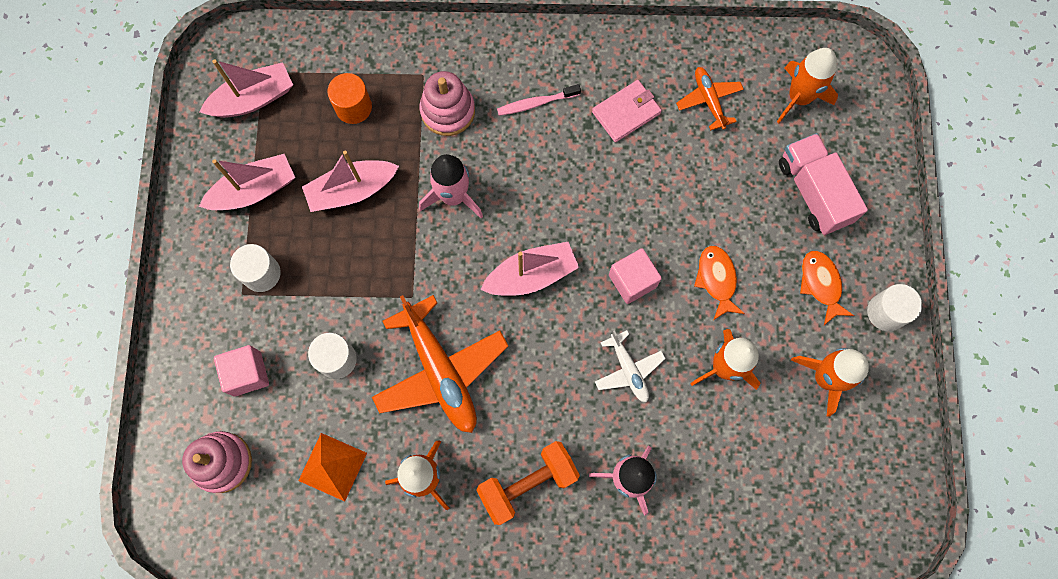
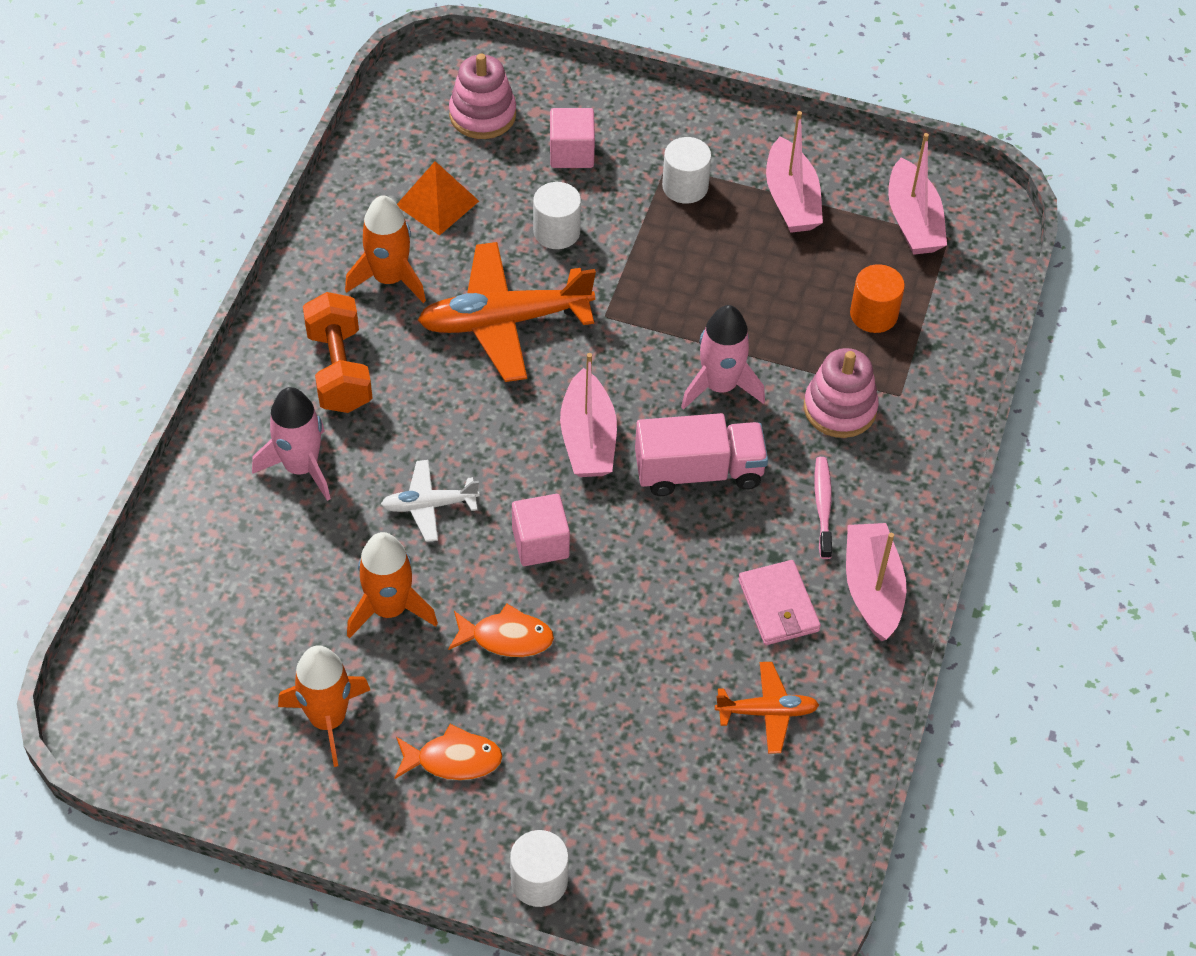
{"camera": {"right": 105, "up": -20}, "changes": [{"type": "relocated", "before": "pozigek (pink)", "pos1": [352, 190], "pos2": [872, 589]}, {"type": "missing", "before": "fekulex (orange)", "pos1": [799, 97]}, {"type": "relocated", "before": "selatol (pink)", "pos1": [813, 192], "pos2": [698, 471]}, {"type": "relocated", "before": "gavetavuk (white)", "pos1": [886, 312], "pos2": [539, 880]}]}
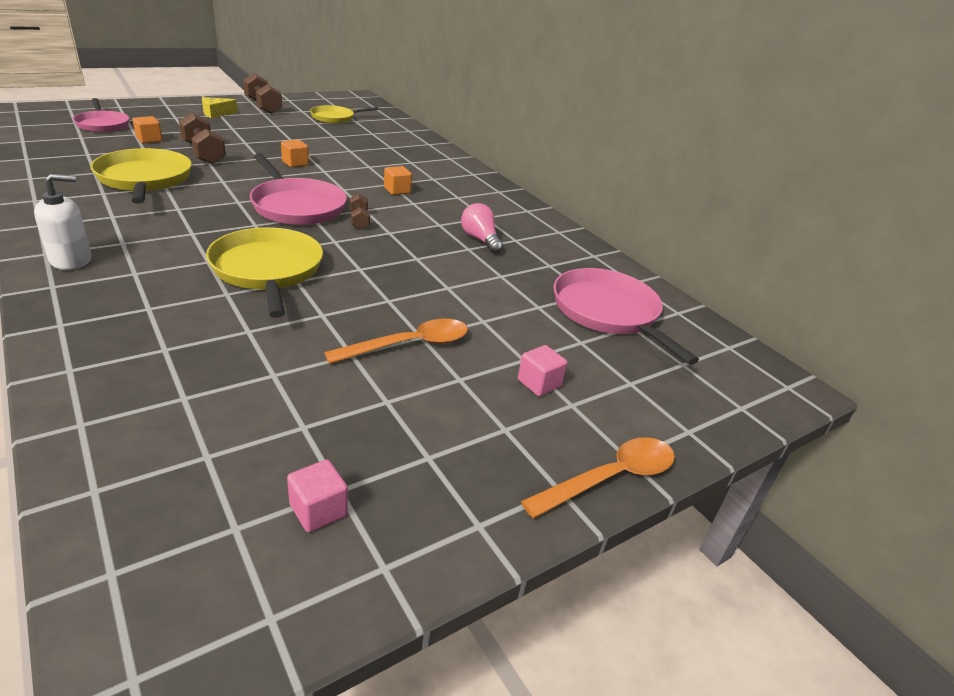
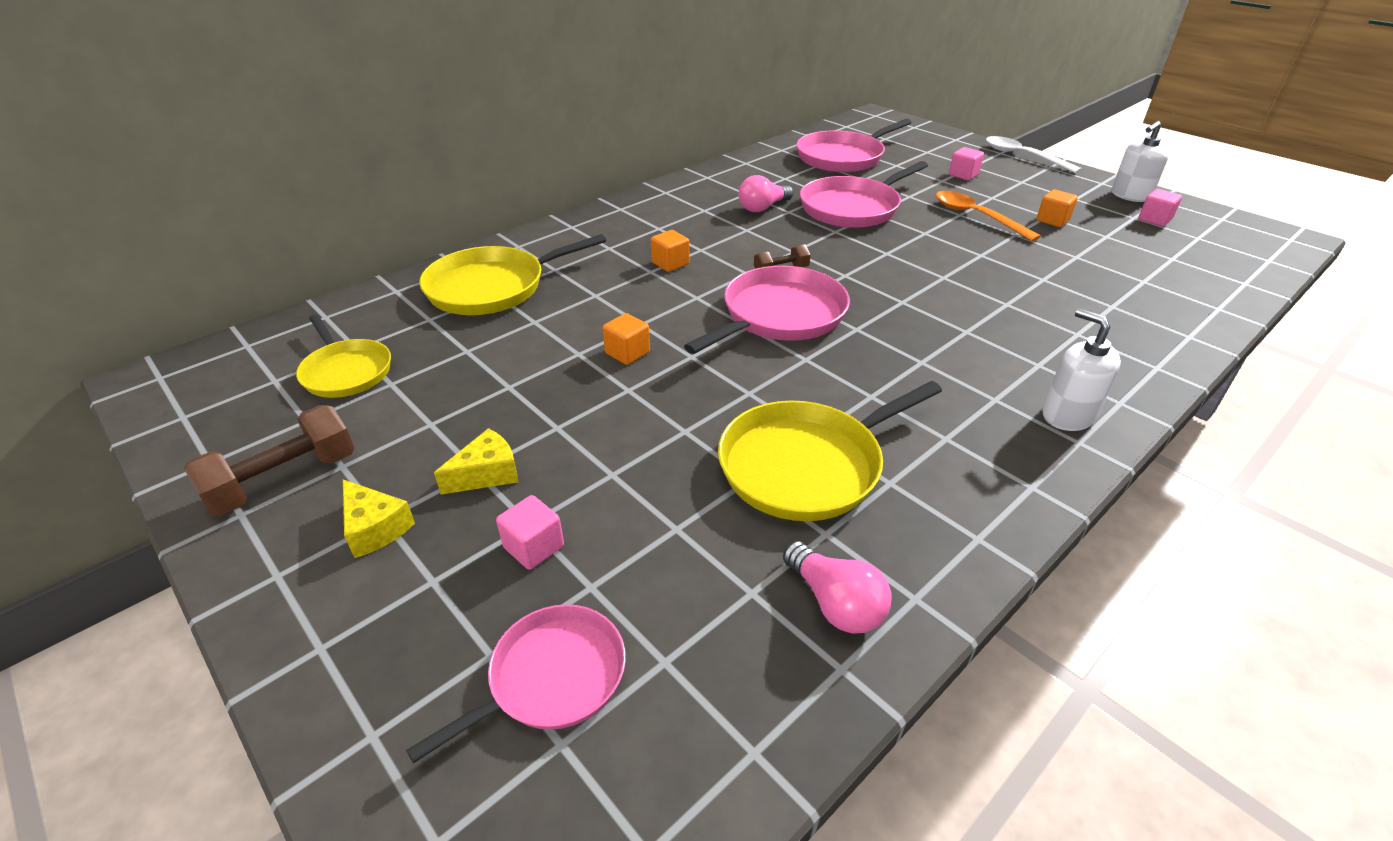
{"camera": {"right": -95, "up": 5}, "changes": [{"type": "relocated", "before": "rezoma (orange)", "pos1": [149, 140], "pos2": [1052, 220]}, {"type": "missing", "before": "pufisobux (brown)", "pos1": [204, 153]}, {"type": "relocated", "before": "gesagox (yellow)", "pos1": [268, 270], "pos2": [492, 287]}, {"type": "colour", "before": "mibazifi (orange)", "after": "mibazifi (white)", "pos1": [610, 478], "pos2": [1023, 156]}, {"type": "appeared", "after": "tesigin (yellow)", "pos2": [487, 473]}, {"type": "appeared", "after": "rezoma (pink)", "pos2": [534, 547]}, {"type": "appeared", "after": "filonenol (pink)", "pos2": [835, 603]}, {"type": "appeared", "after": "gesagox (pink)", "pos2": [853, 208]}, {"type": "appeared", "after": "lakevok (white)", "pos2": [1130, 196]}]}
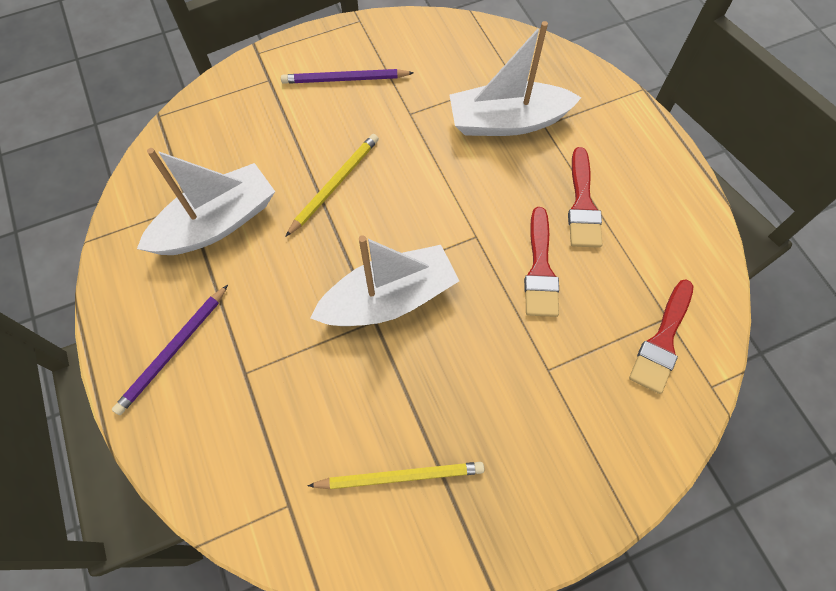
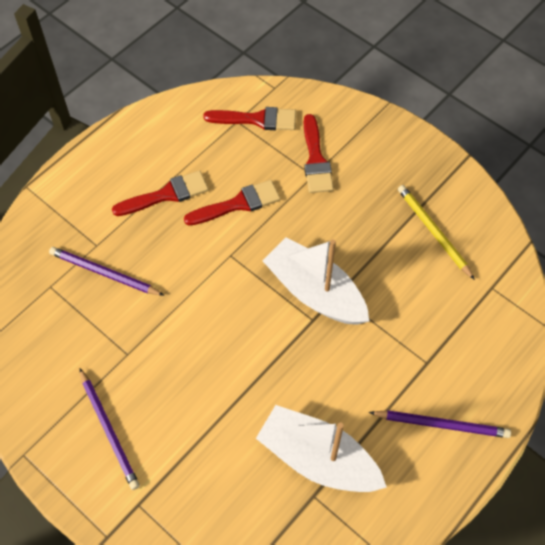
{"camera": {"right": -115, "up": -5}, "changes": [{"type": "missing", "before": "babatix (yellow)", "pos1": [334, 184]}, {"type": "exchanged", "before": "pozigek (white)", "after": "babatix (purple)", "pos1": [507, 121], "pos2": [104, 273]}, {"type": "appeared", "after": "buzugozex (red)", "pos2": [315, 159]}]}
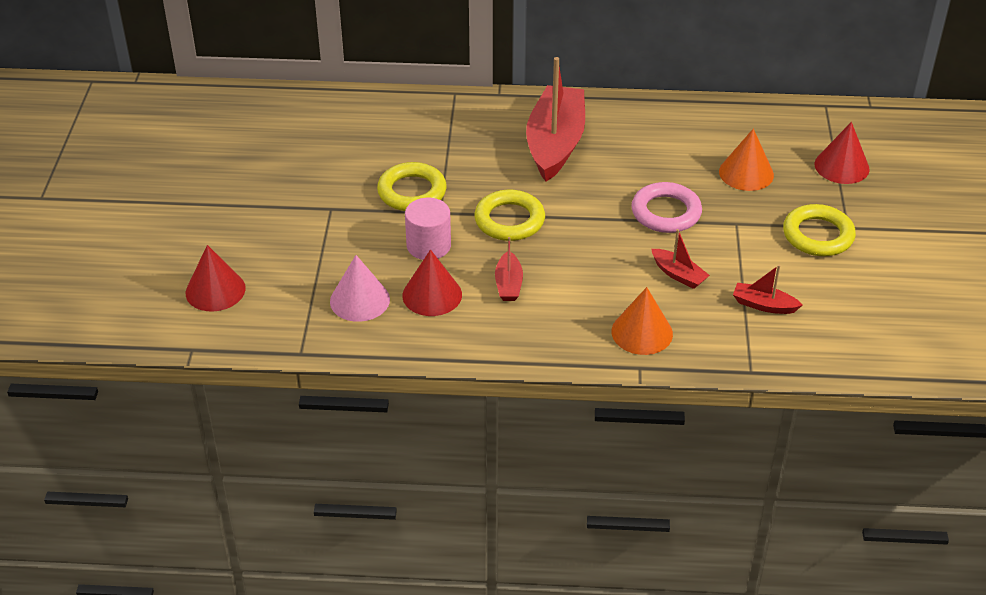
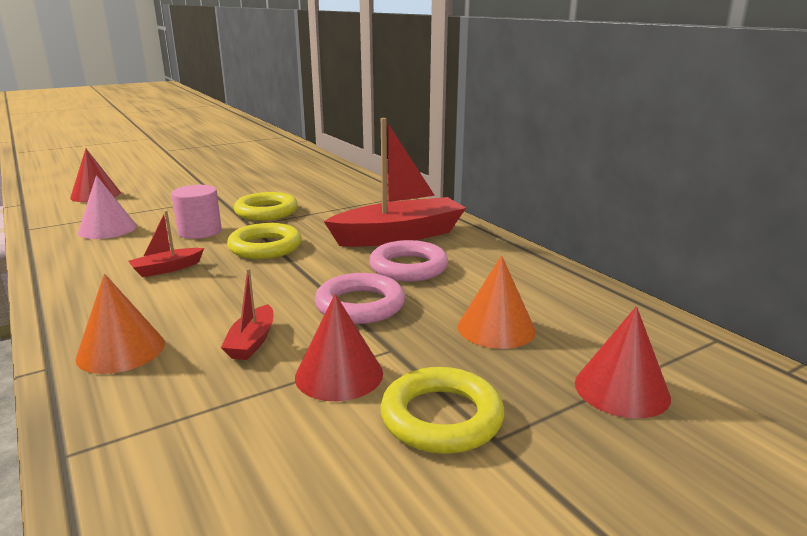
{"camera": {"right": 55, "up": -20}, "changes": [{"type": "relocated", "before": "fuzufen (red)", "pos1": [432, 295], "pos2": [339, 374]}, {"type": "missing", "before": "pozigek (red)", "pos1": [764, 305]}, {"type": "appeared", "after": "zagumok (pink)", "pos2": [408, 267]}]}
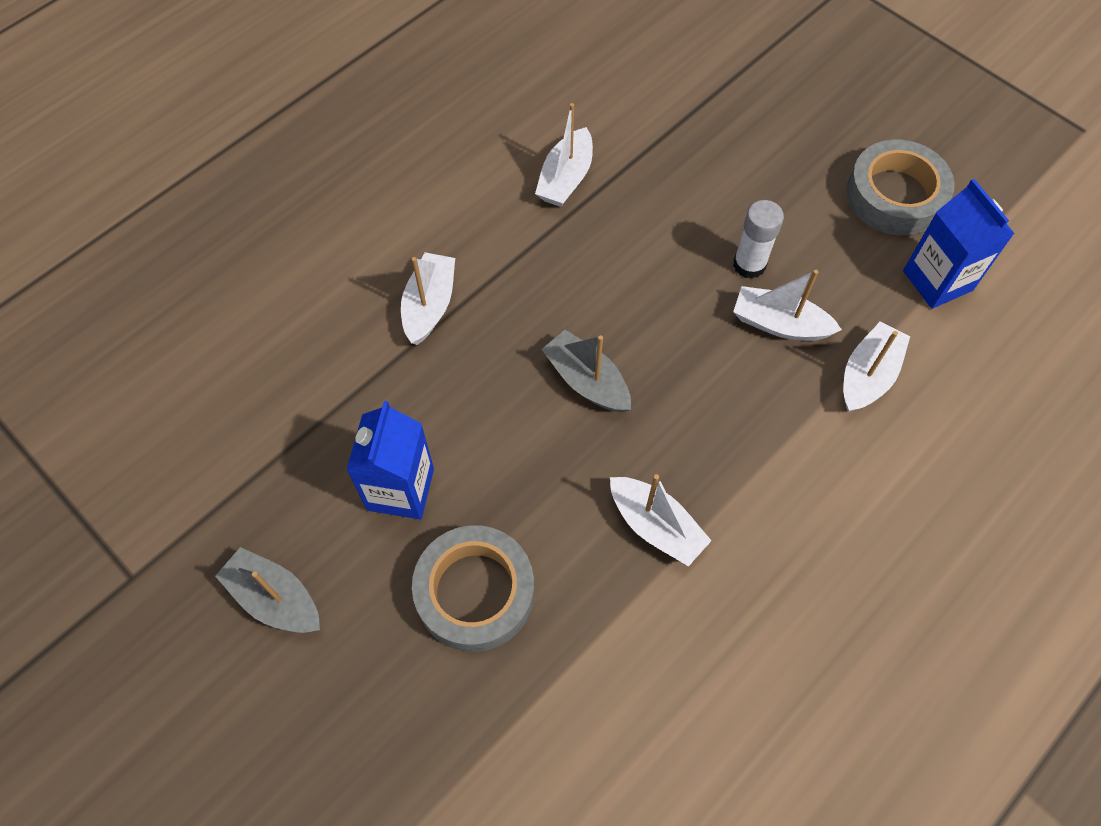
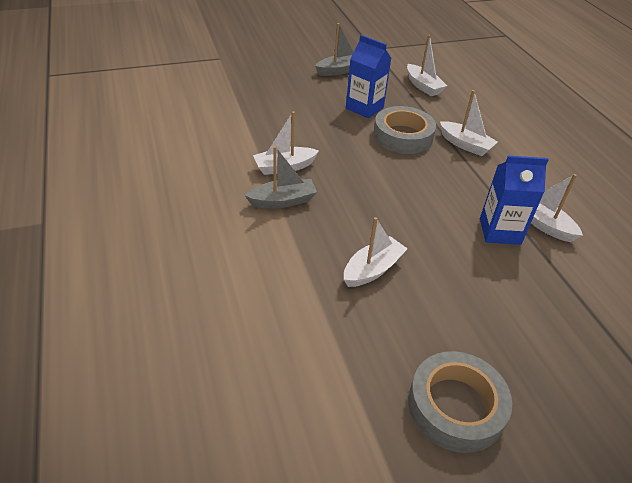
{"camera": {"right": 115, "up": -20}, "changes": [{"type": "relocated", "before": "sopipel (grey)", "pos1": [475, 592], "pos2": [403, 136]}, {"type": "relocated", "before": "pozigek (grey)", "pos1": [587, 381], "pos2": [283, 201]}, {"type": "missing", "before": "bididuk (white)", "pos1": [749, 265]}, {"type": "relocated", "before": "pozigek (white)", "pos1": [868, 375], "pos2": [423, 86]}, {"type": "relocated", "before": "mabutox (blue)", "pos1": [937, 280], "pos2": [500, 231]}]}
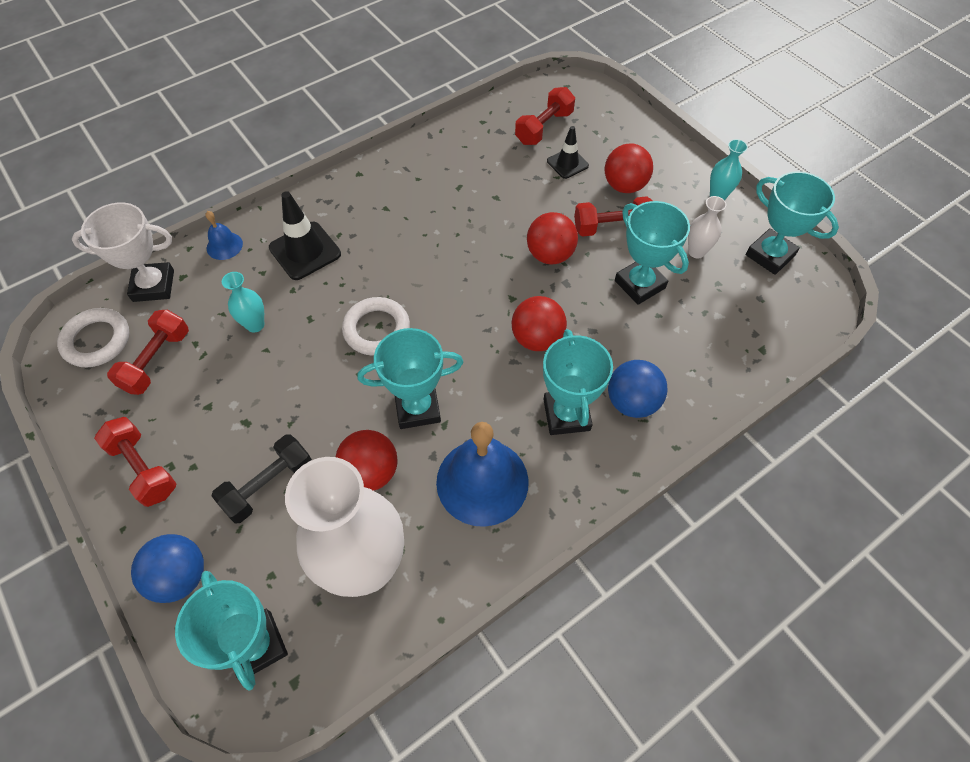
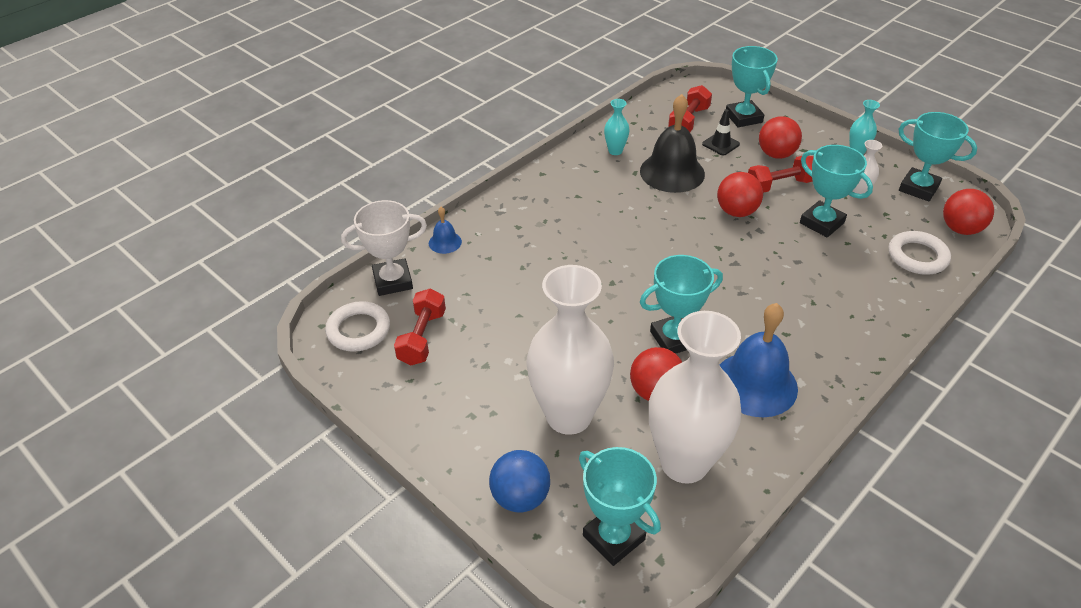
{"camera": {"right": -10, "up": -15}, "changes": [{"type": "missing", "before": "pufisobux (red)", "pos1": [144, 468]}, {"type": "exchanged", "before": "pufisobux (black)", "after": "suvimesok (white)", "pos1": [268, 485], "pos2": [569, 416]}, {"type": "relocated", "before": "suvimesok (turquoise)", "pos1": [255, 325], "pos2": [615, 151]}, {"type": "missing", "before": "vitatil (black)", "pos1": [305, 251]}, {"type": "relocated", "before": "zagumok (white)", "pos1": [376, 329], "pos2": [917, 256]}, {"type": "relocated", "before": "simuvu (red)", "pos1": [537, 338], "pos2": [960, 229]}, {"type": "relocated", "before": "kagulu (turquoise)", "pos1": [566, 415], "pos2": [743, 117]}, {"type": "missing", "before": "simuvu (blue)", "pos1": [632, 402]}, {"type": "appeared", "after": "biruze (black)", "pos2": [672, 172]}]}
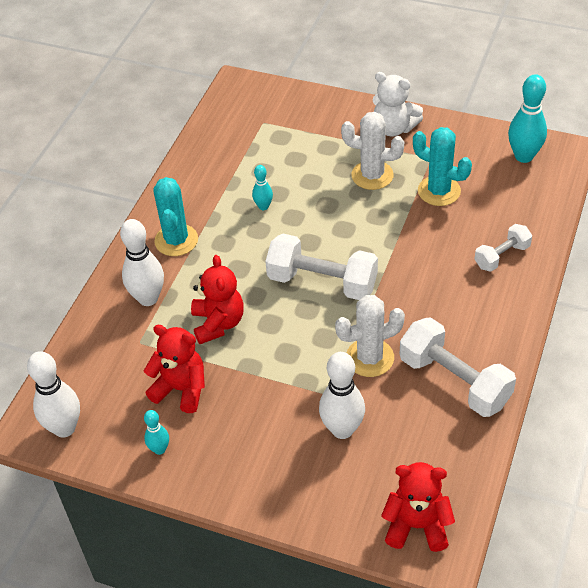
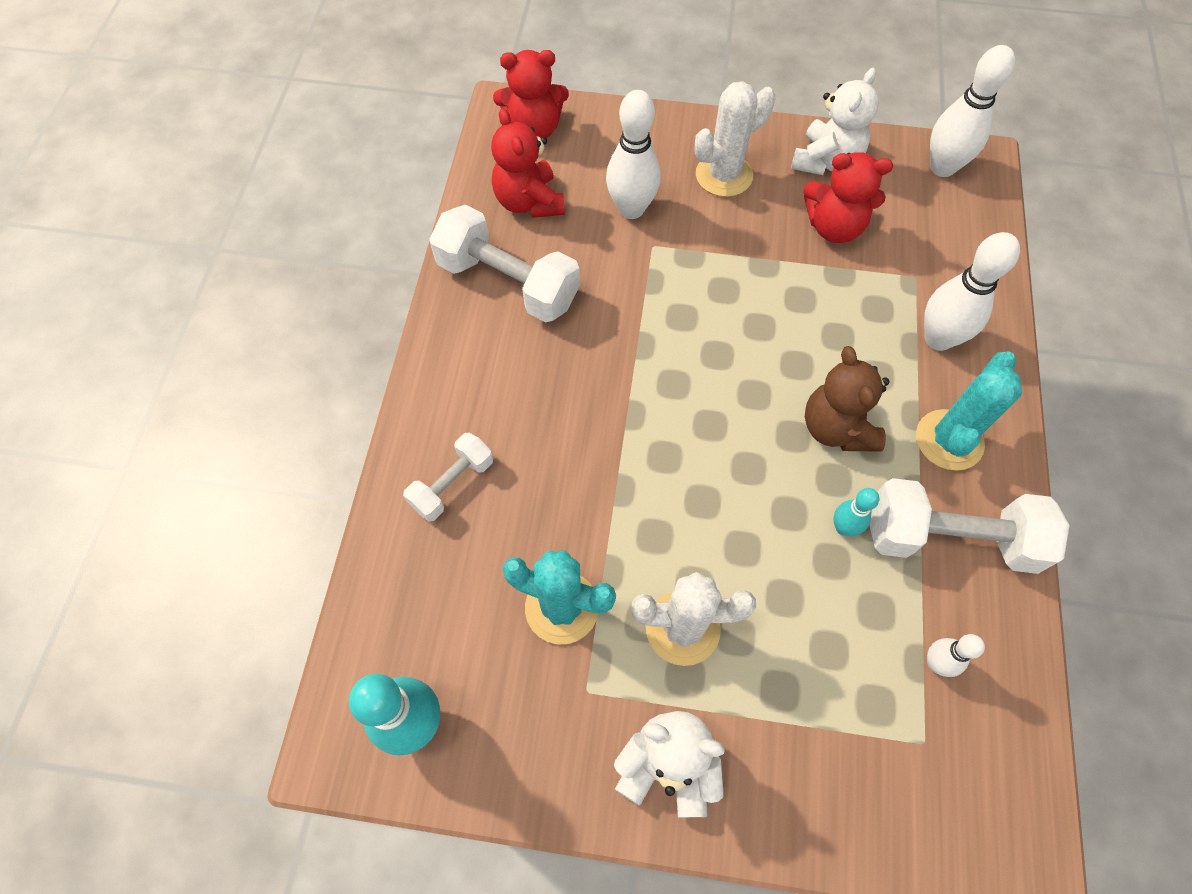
{"camera": {"right": 165, "up": 15}, "changes": [{"type": "exchanged", "before": "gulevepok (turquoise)", "after": "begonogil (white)", "pos1": [159, 449], "pos2": [826, 161]}, {"type": "spun", "before": "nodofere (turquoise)", "pos1": [176, 240], "pos2": [949, 440], "turn": 45}, {"type": "relocated", "before": "begonogil (red)", "pos1": [218, 323], "pos2": [529, 202]}, {"type": "relocated", "before": "pufisobux (white)", "pos1": [322, 282], "pos2": [949, 538]}, {"type": "relocated", "before": "nodofere (white)", "pos1": [369, 358], "pos2": [724, 175]}, {"type": "appeared", "after": "begonogil (brown)", "pos2": [836, 428]}, {"type": "appeared", "after": "gulevepok (white)", "pos2": [935, 663]}]}
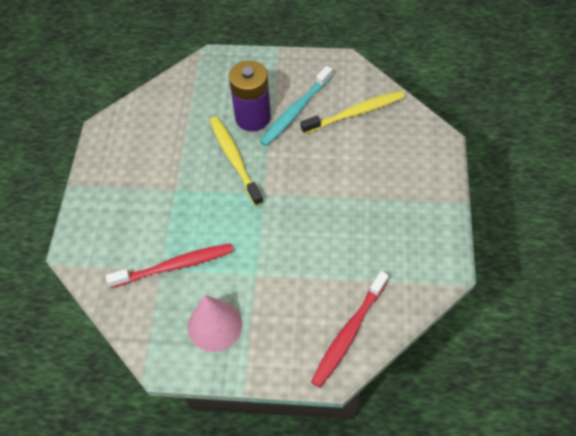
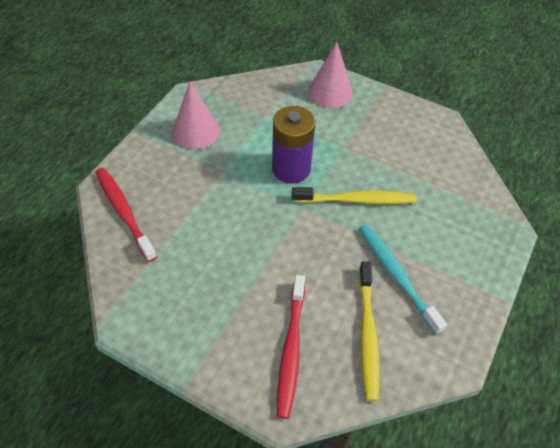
{"camera": {"right": 110, "up": -5}, "changes": [{"type": "relocated", "before": "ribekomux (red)", "pos1": [174, 266], "pos2": [291, 349]}, {"type": "relocated", "before": "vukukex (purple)", "pos1": [253, 117], "pos2": [291, 169]}, {"type": "appeared", "after": "fuzufen (pink)", "pos2": [330, 92]}]}
